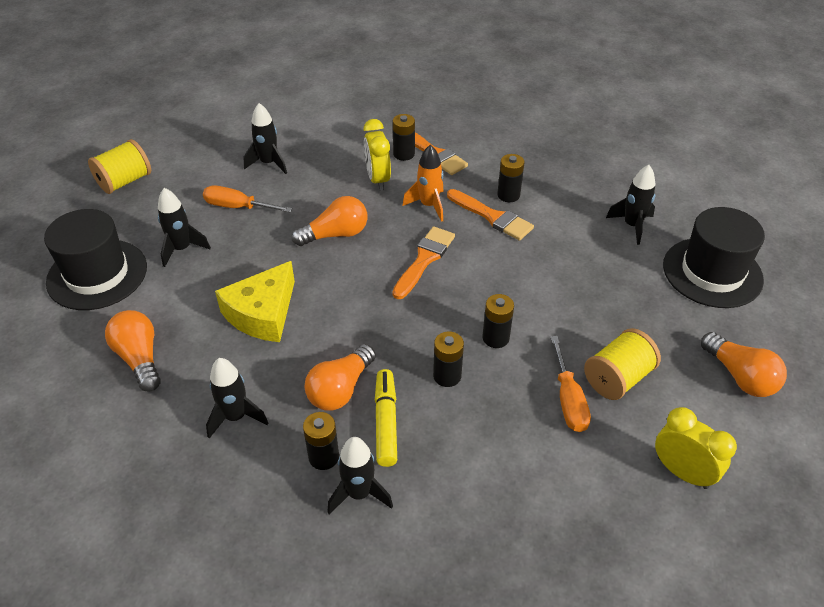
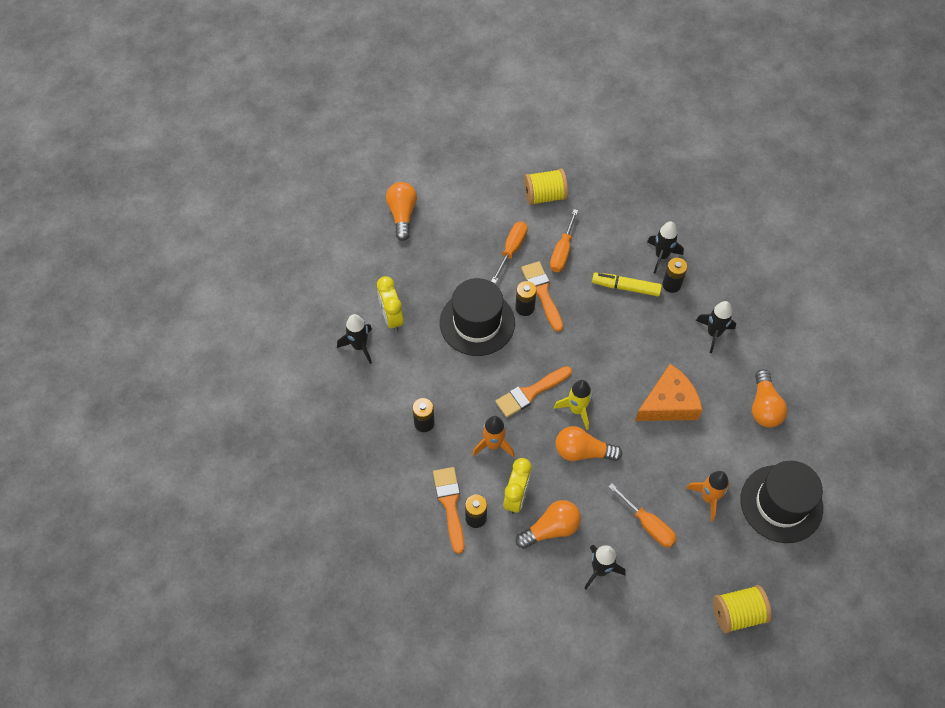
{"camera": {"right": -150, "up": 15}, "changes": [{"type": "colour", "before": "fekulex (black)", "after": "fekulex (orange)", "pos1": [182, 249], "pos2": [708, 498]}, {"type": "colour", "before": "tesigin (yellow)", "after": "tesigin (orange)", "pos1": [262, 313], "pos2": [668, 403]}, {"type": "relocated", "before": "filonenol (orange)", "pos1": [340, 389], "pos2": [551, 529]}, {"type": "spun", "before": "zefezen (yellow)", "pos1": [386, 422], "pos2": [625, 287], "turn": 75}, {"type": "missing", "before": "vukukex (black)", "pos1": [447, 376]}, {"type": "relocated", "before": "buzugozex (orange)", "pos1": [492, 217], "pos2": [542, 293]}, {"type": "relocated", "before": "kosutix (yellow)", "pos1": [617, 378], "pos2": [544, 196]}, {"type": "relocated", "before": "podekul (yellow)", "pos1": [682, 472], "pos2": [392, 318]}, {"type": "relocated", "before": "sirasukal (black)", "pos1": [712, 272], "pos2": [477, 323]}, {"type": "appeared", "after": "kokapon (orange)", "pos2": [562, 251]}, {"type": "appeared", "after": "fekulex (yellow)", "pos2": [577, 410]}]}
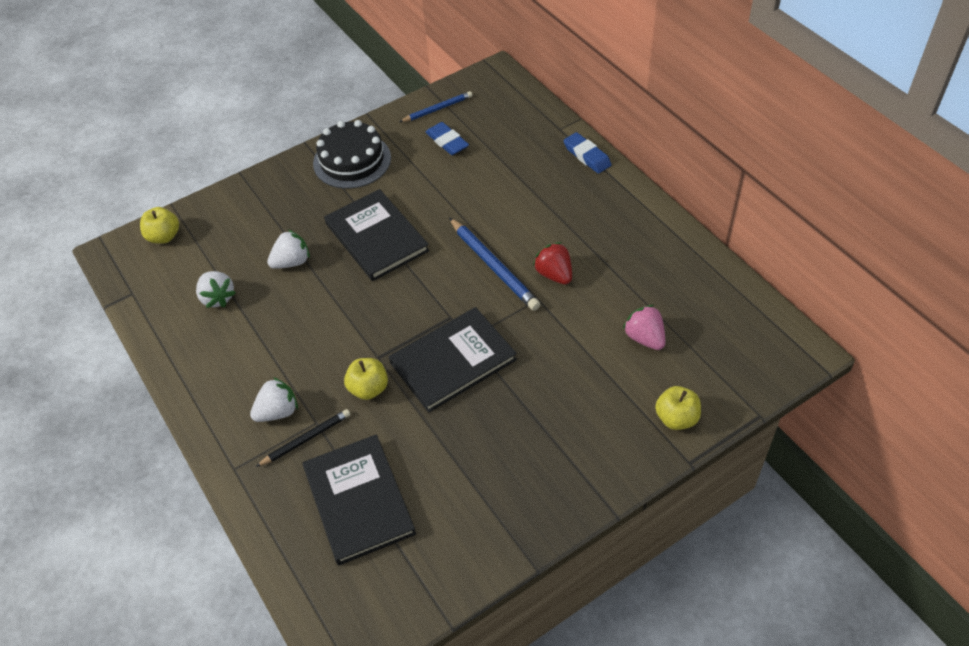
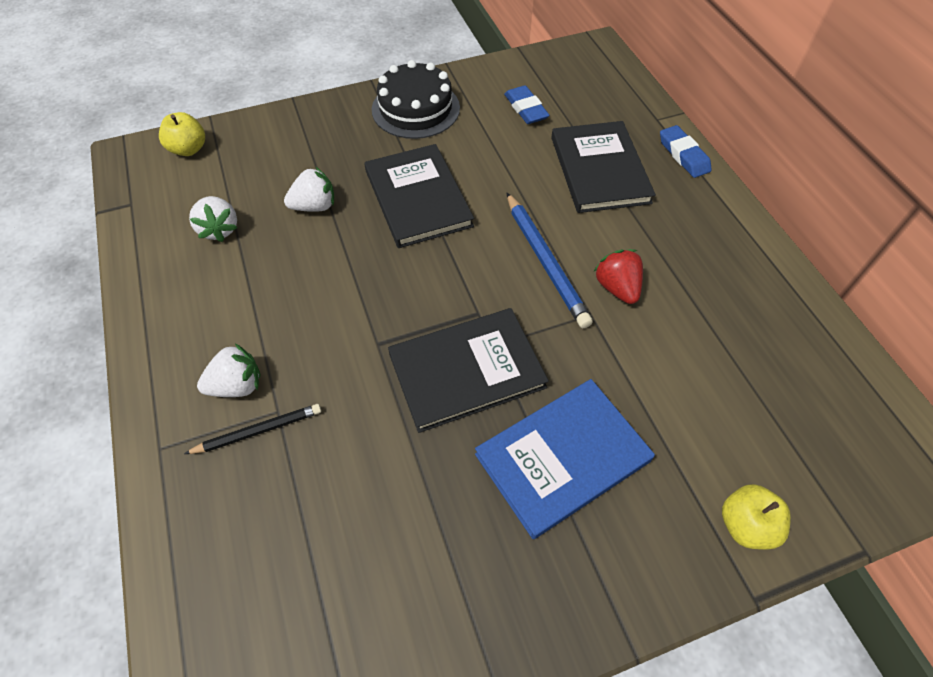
{"camera": {"right": 10, "up": 5}, "changes": [{"type": "relocated", "before": "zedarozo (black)", "pos1": [358, 500], "pos2": [599, 170]}, {"type": "missing", "before": "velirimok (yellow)", "pos1": [368, 388]}, {"type": "missing", "before": "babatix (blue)", "pos1": [437, 109]}, {"type": "missing", "before": "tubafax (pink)", "pos1": [644, 338]}, {"type": "appeared", "after": "zedarozo (blue)", "pos2": [562, 458]}]}
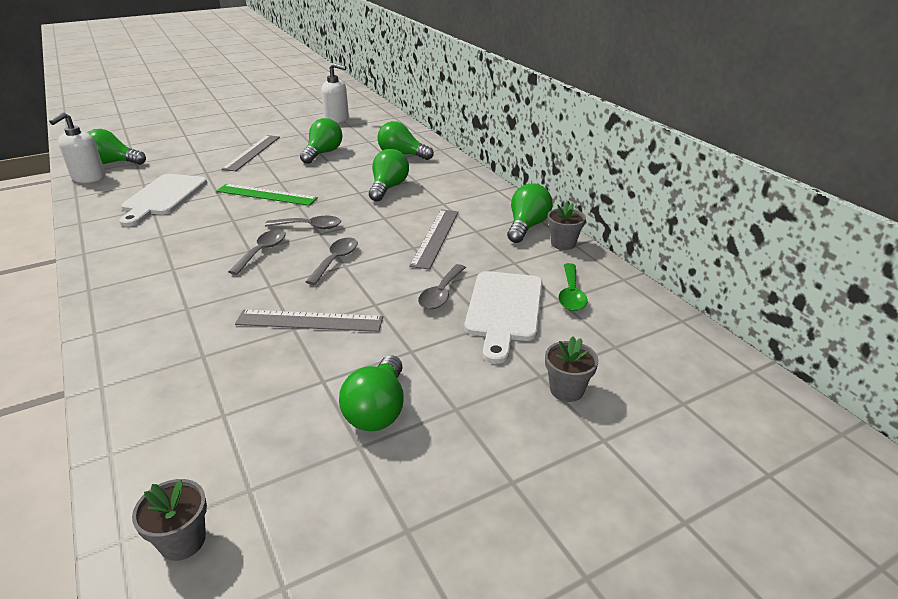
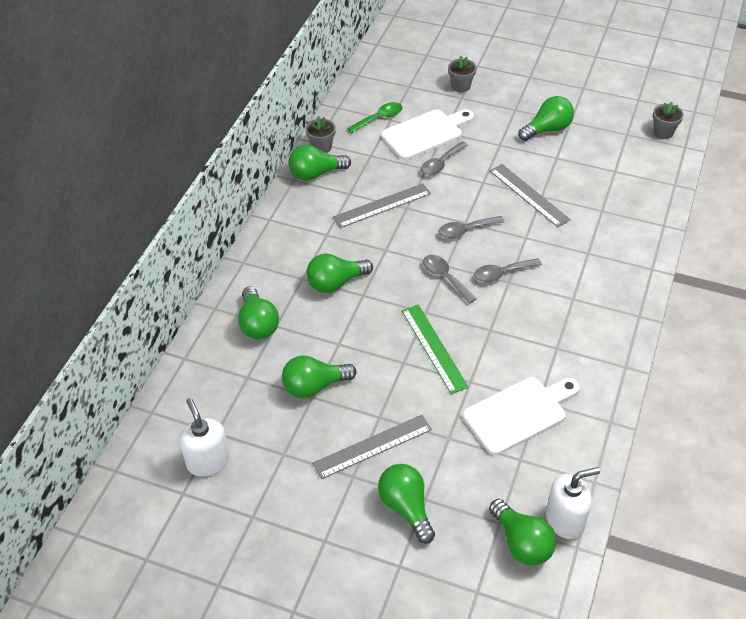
{"camera": {"right": -130, "up": 15}, "changes": [{"type": "spun", "before": "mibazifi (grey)", "pos1": [441, 294], "pos2": [441, 164], "turn": 150}, {"type": "appeared", "after": "filonenol (green)", "pos2": [406, 507]}]}
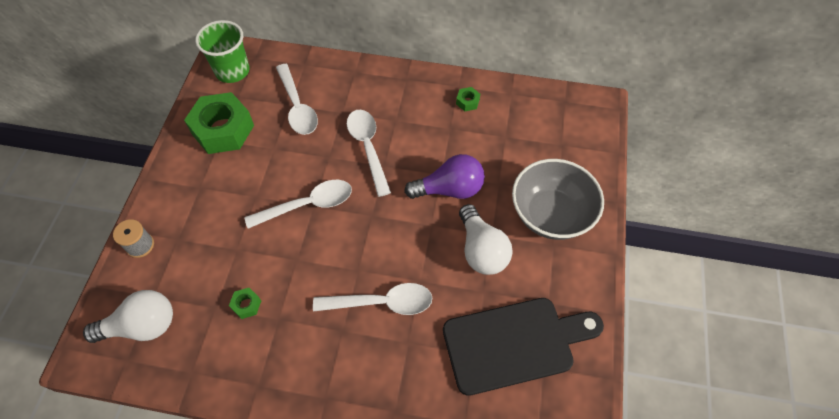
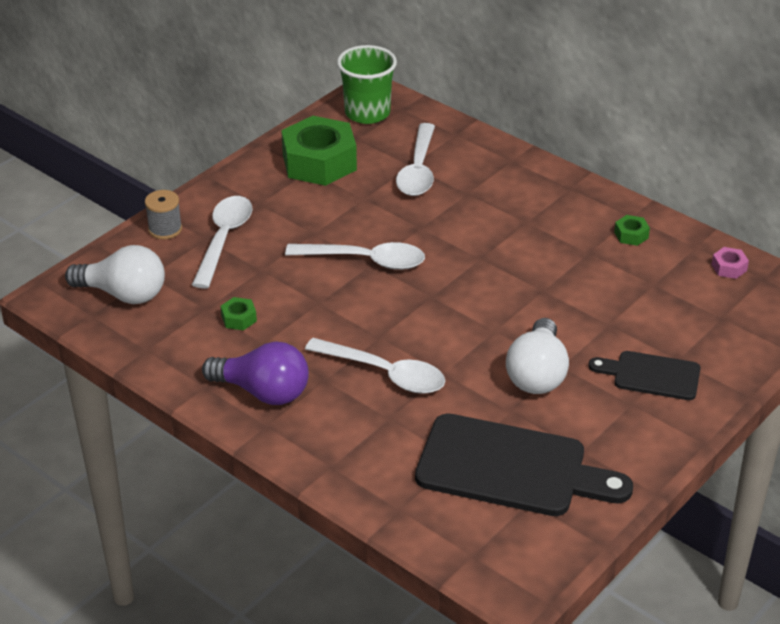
{"camera": {"right": 30, "up": -20}, "changes": [{"type": "relocated", "before": "mibazifi (white)", "pos1": [368, 148], "pos2": [224, 240]}, {"type": "relocated", "before": "filonenol (purple)", "pos1": [449, 189], "pos2": [263, 392]}, {"type": "exchanged", "before": "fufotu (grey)", "after": "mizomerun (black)", "pos1": [550, 214], "pos2": [651, 375]}, {"type": "appeared", "after": "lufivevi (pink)", "pos2": [729, 267]}]}
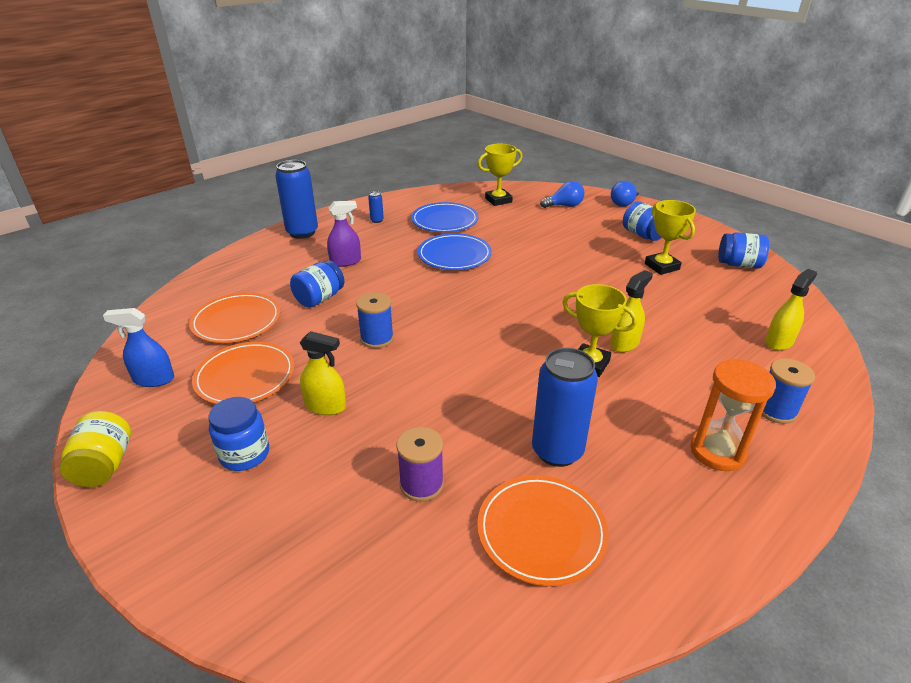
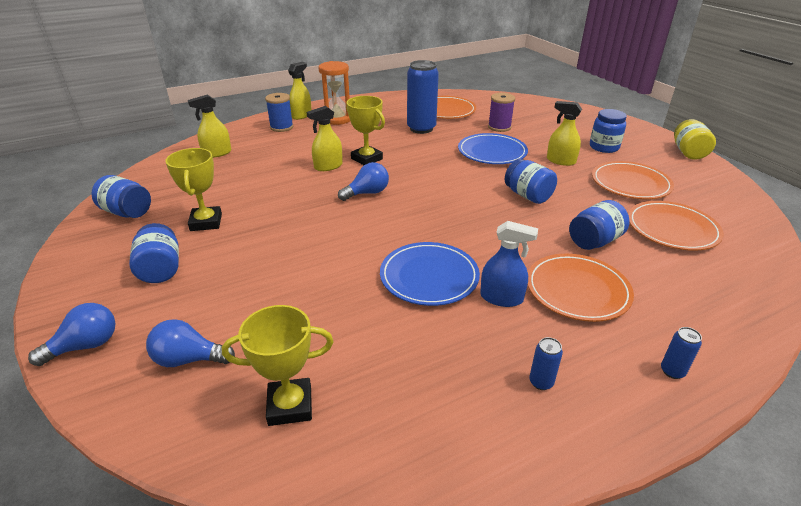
{"camera": {"right": -165, "up": 0}, "changes": [{"type": "relocated", "before": "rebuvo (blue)", "pos1": [154, 379], "pos2": [501, 298]}, {"type": "size", "before": "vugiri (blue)", "pos1": [302, 232], "pos2": [672, 371], "scale": 0.43}, {"type": "exchanged", "before": "rebuvo (purple)", "after": "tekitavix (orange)", "pos1": [345, 261], "pos2": [577, 290]}, {"type": "exchanged", "before": "kosutix (blue)", "after": "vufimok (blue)", "pos1": [377, 338], "pos2": [528, 195]}, {"type": "relocated", "before": "tekitavix (blue)", "pos1": [444, 221], "pos2": [492, 152]}, {"type": "appeared", "after": "rebuvo (yellow)", "pos2": [301, 115]}, {"type": "appeared", "after": "filonenol (blue)", "pos2": [367, 193]}]}
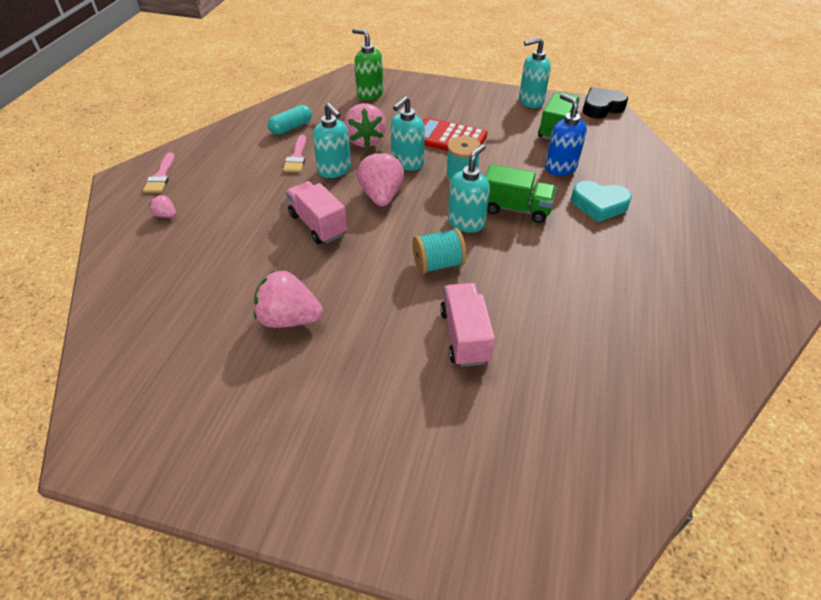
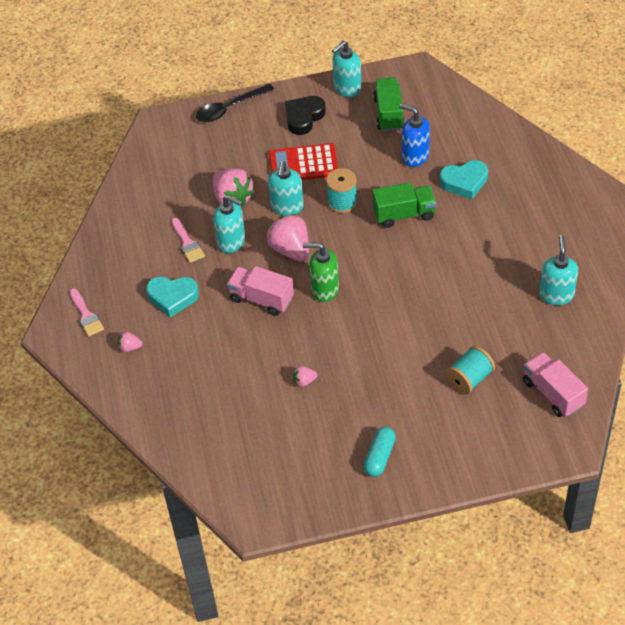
{"camera": {"right": -25, "up": 5}, "changes": [{"type": "size", "before": "tubafax (pink)", "pos1": [289, 318], "pos2": [304, 381], "scale": 0.47}, {"type": "relocated", "before": "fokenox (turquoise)", "pos1": [291, 127], "pos2": [379, 457]}, {"type": "relocated", "before": "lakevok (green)", "pos1": [369, 94], "pos2": [324, 289]}, {"type": "relocated", "before": "kosutix (turquoise)", "pos1": [438, 264], "pos2": [469, 379]}, {"type": "relocated", "before": "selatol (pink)", "pos1": [464, 336], "pos2": [553, 393]}, {"type": "relocated", "before": "lakevok (turquoise)", "pos1": [466, 222], "pos2": [556, 295]}, {"type": "relocated", "before": "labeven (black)", "pos1": [601, 107], "pos2": [304, 117]}, {"type": "appeared", "after": "labeven (turquoise)", "pos2": [172, 297]}, {"type": "appeared", "after": "mibazifi (black)", "pos2": [229, 108]}]}
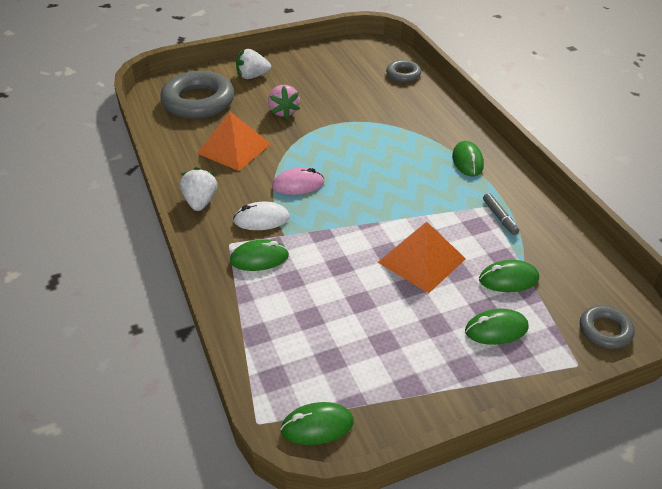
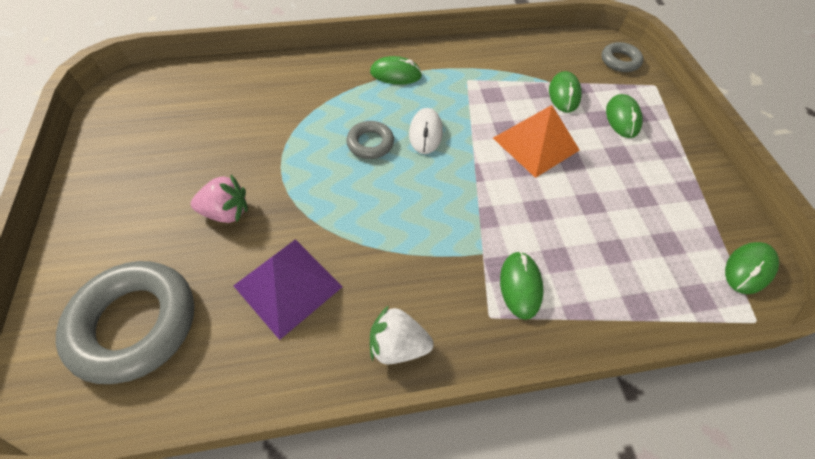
{"camera": {"right": -80, "up": 15}, "changes": [{"type": "colour", "before": "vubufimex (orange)", "after": "vubufimex (purple)", "pos1": [234, 148], "pos2": [288, 286]}, {"type": "relocated", "before": "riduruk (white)", "pos1": [261, 219], "pos2": [425, 133]}, {"type": "missing", "before": "tubafax (white)", "pos1": [252, 76]}, {"type": "missing", "before": "riduruk (pink)", "pos1": [298, 185]}, {"type": "spun", "before": "riduruk (green)", "pos1": [317, 426], "pos2": [748, 269], "turn": 45}, {"type": "relocated", "before": "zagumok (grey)", "pos1": [403, 74], "pos2": [370, 143]}, {"type": "missing", "before": "zefezen (grey)", "pos1": [499, 217]}]}
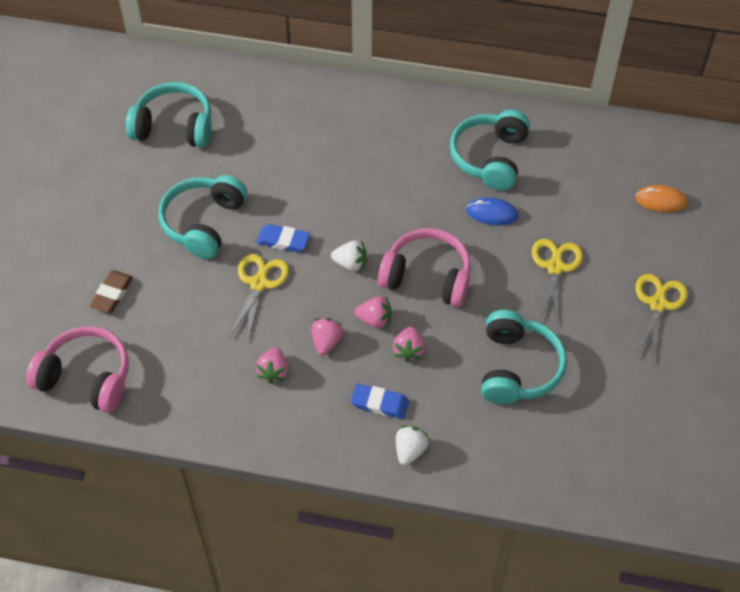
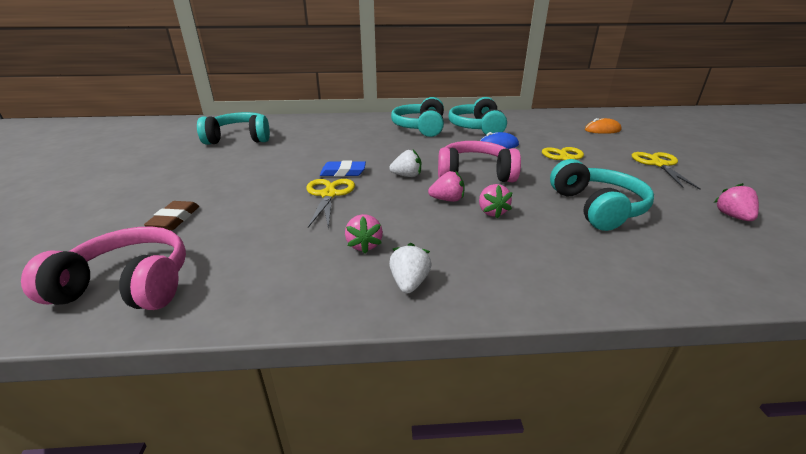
{"camera": {"right": -15, "up": -25}, "changes": [{"type": "relocated", "before": "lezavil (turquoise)", "pos1": [204, 223], "pos2": [420, 127]}, {"type": "relocated", "before": "tubafax (pink)", "pos1": [326, 342], "pos2": [732, 216]}, {"type": "missing", "before": "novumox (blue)", "pos1": [379, 403]}, {"type": "relocated", "before": "tubafax (white)", "pos1": [410, 450], "pos2": [409, 283]}]}
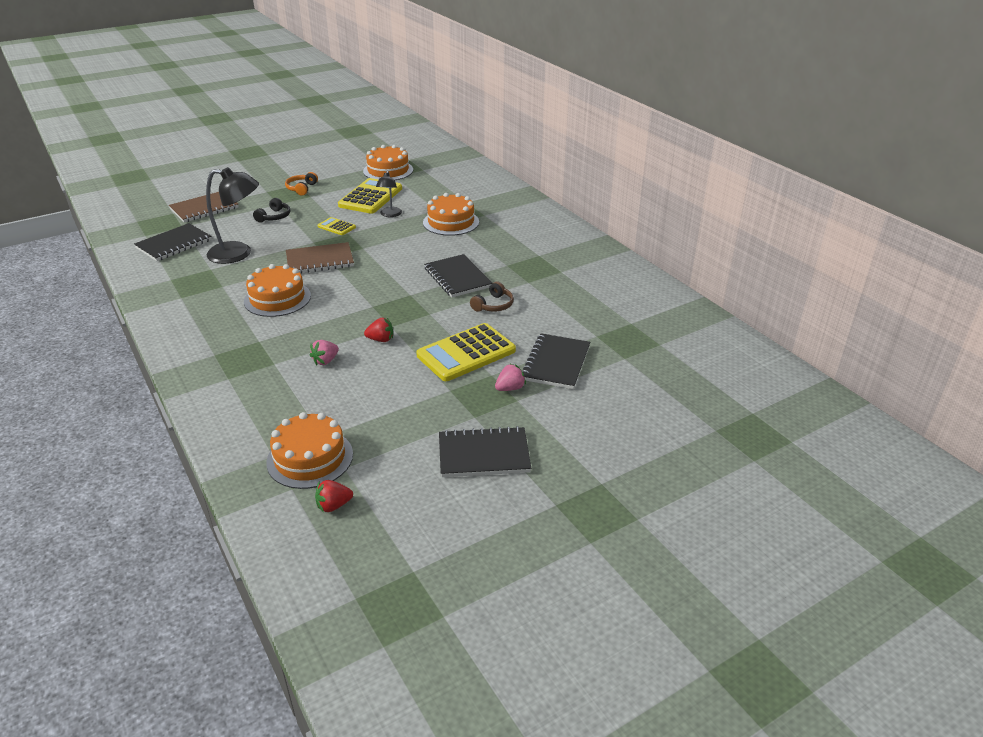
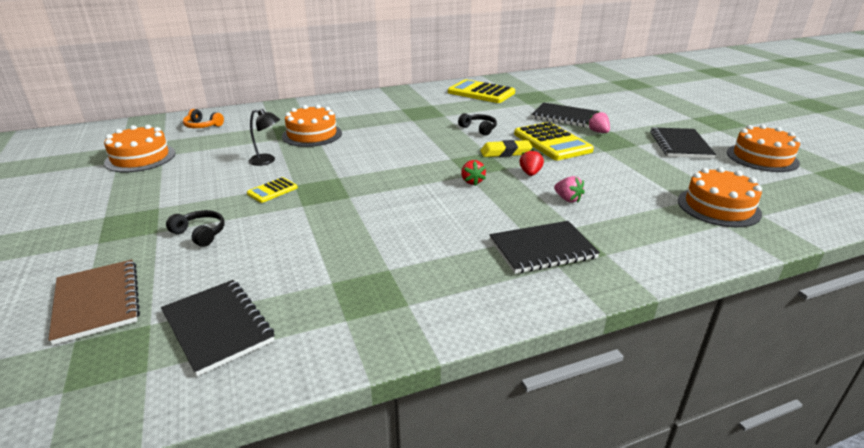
{"camera": {"right": -80, "up": -5}, "changes": [{"type": "missing", "before": "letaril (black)", "pos1": [238, 253]}, {"type": "relocated", "before": "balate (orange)", "pos1": [277, 298], "pos2": [762, 157]}, {"type": "relocated", "before": "lezavil (orange)", "pos1": [301, 188], "pos2": [202, 126]}, {"type": "missing", "before": "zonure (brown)", "pos1": [320, 260]}, {"type": "relocated", "before": "tubafax (red)", "pos1": [333, 505], "pos2": [472, 181]}, {"type": "relocated", "before": "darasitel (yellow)", "pos1": [371, 197], "pos2": [481, 93]}, {"type": "relocated", "before": "zonure (black)", "pos1": [457, 278], "pos2": [542, 249]}, {"type": "colour", "before": "lezavil (brown)", "after": "lezavil (black)", "pos1": [493, 305], "pos2": [479, 129]}, {"type": "appeared", "after": "novumox (yellow)", "pos2": [505, 152]}]}
